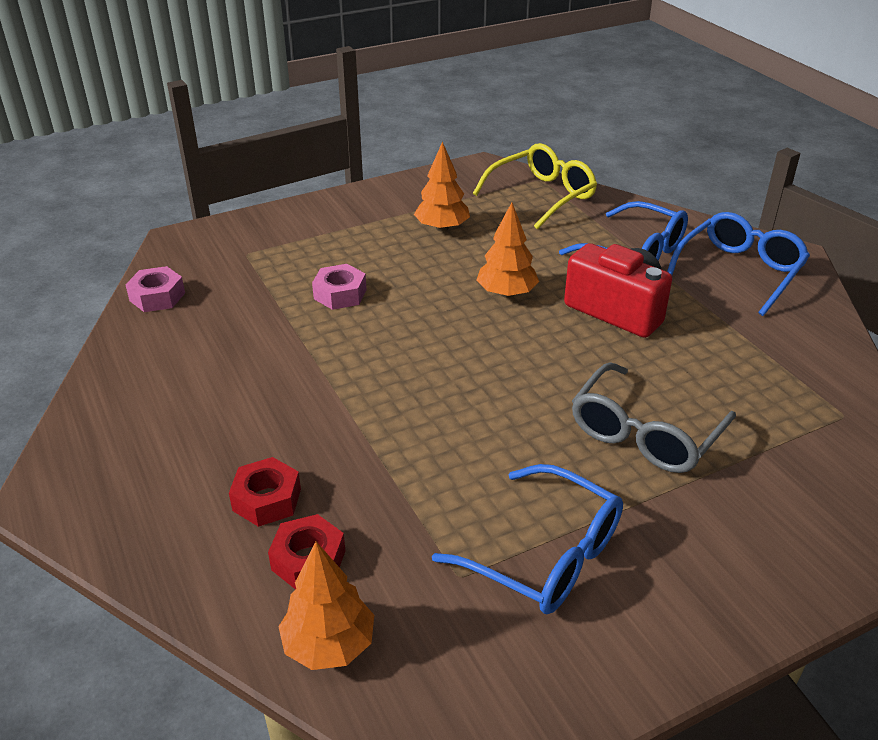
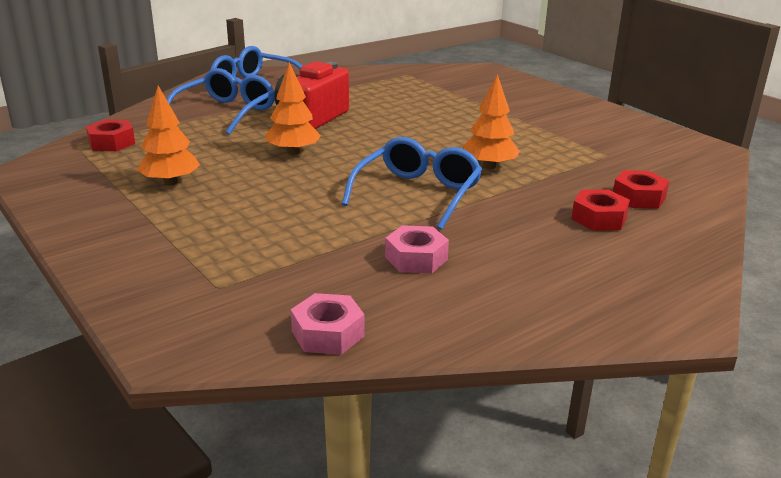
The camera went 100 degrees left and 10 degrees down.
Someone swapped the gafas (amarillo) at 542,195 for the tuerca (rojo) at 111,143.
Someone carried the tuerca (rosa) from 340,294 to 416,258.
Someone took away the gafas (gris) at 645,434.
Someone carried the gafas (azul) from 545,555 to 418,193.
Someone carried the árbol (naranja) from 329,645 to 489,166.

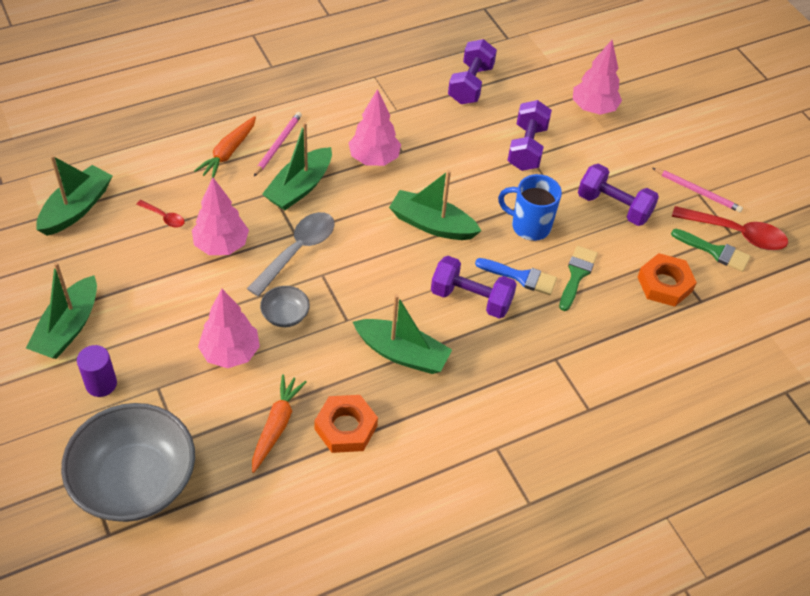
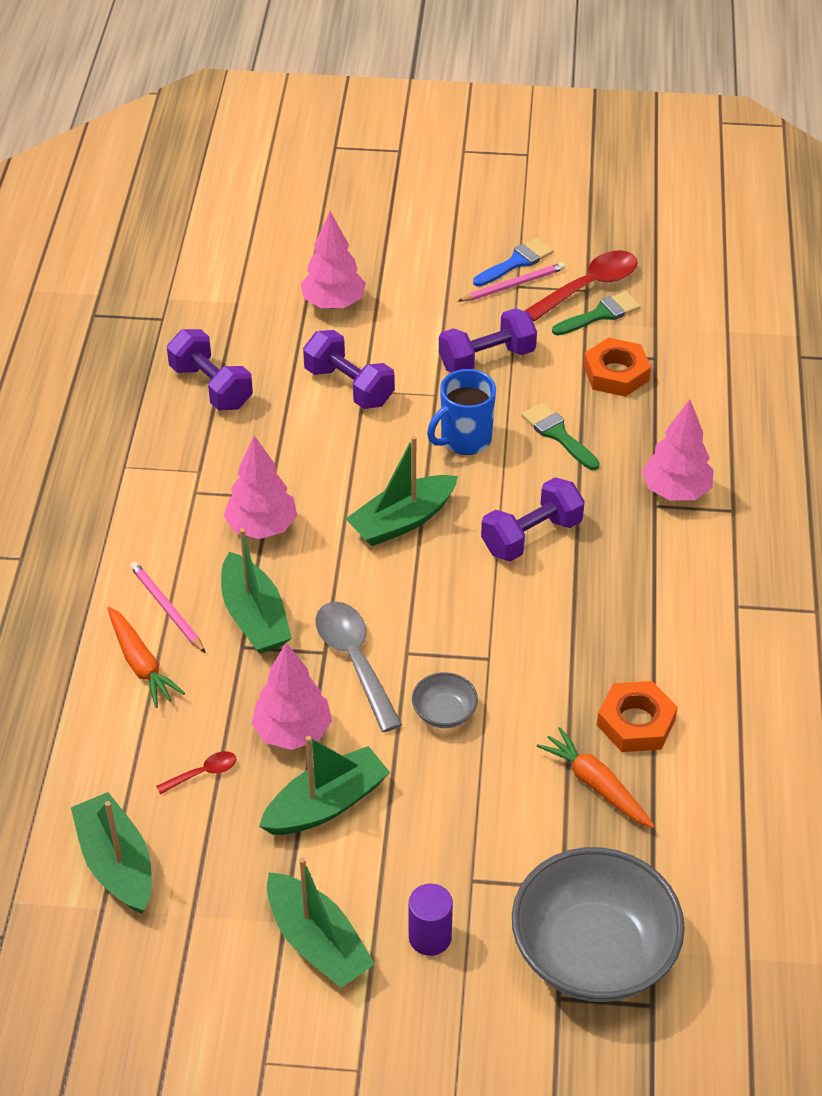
The camera went 55 degrees left and 5 degrees down.
Someone carried the pincel (azul) from 521,277 to 516,262.
Someone carried the árbol (rosa) from 230,353 to 675,491.
Someone carried the barco (verde) from 402,353 to 326,804.

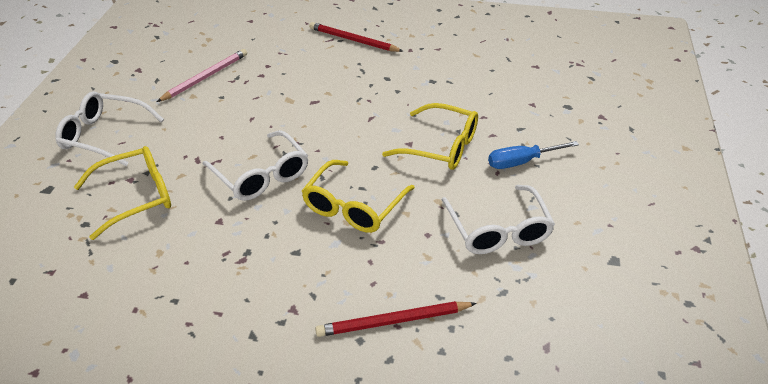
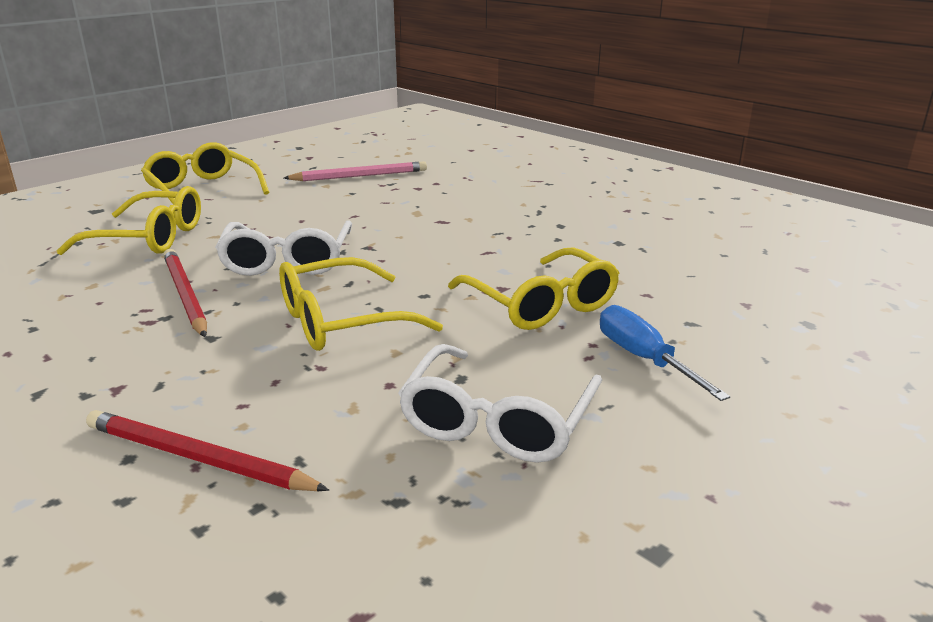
The camera went 35 degrees right and 15 degrees down.
Someone carried the lápiz (rojo) from 353,40 to 185,295.
Someone repainted the gafas (blanco) at 104,136, which became the gafas (amarillo) at 202,190.
Someone rotated the destornillador (azul) at 521,162 by 45 degrees clockwise.

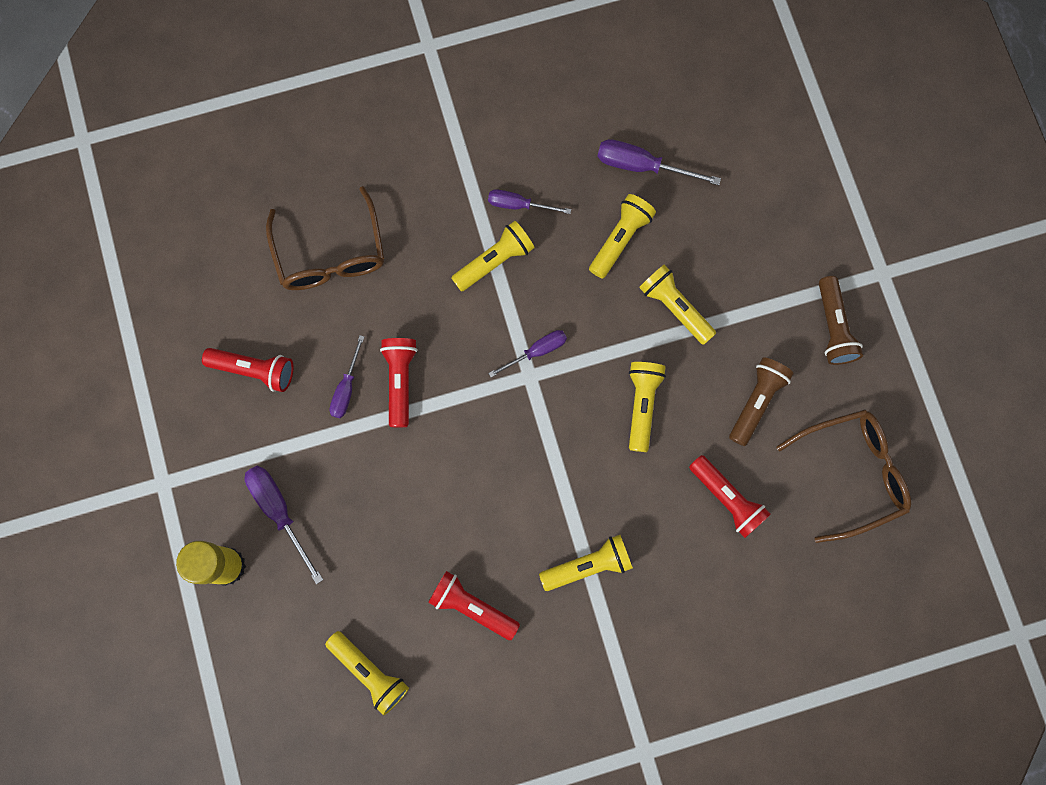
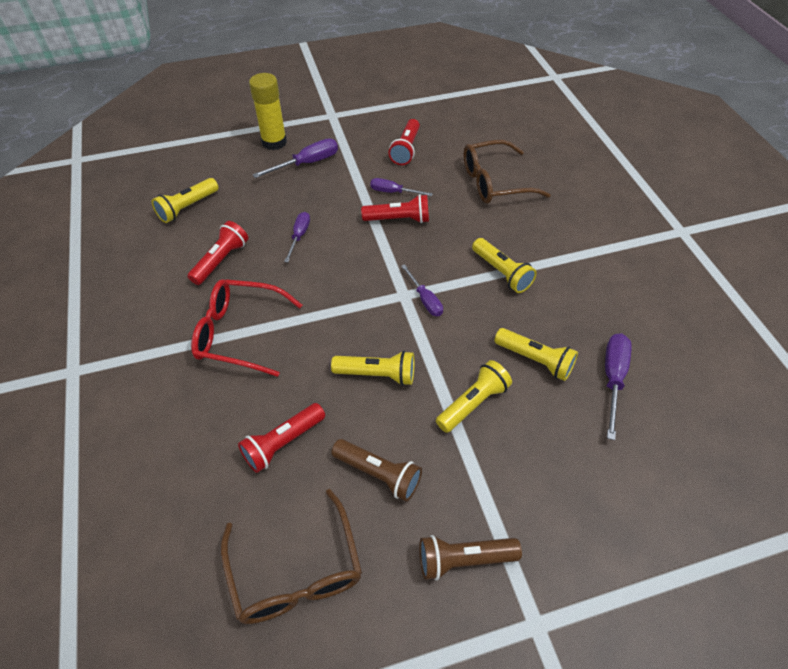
The camera went 90 degrees right and 25 degrees down.
Someone carried the destornillador (morado) from 518,205 to 299,236.
Someone swapped the lámpara de mano (amarillo) at 588,565 for the gafas (rojo) at 239,333.

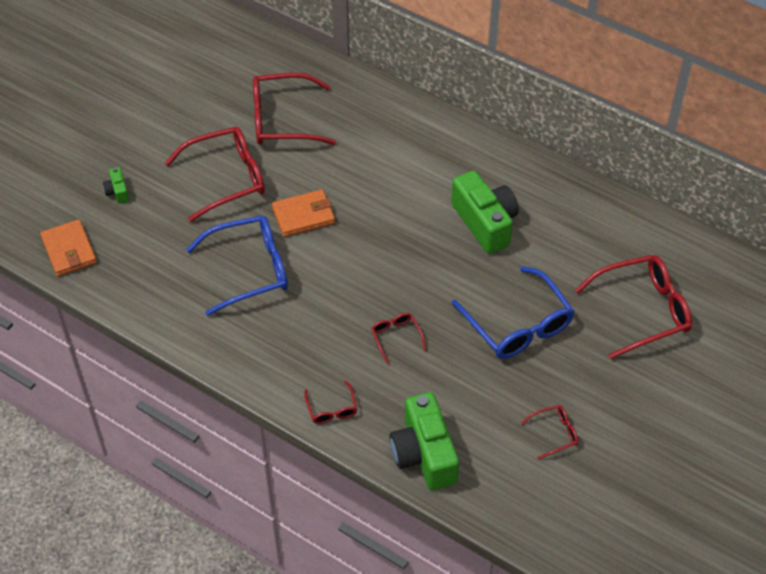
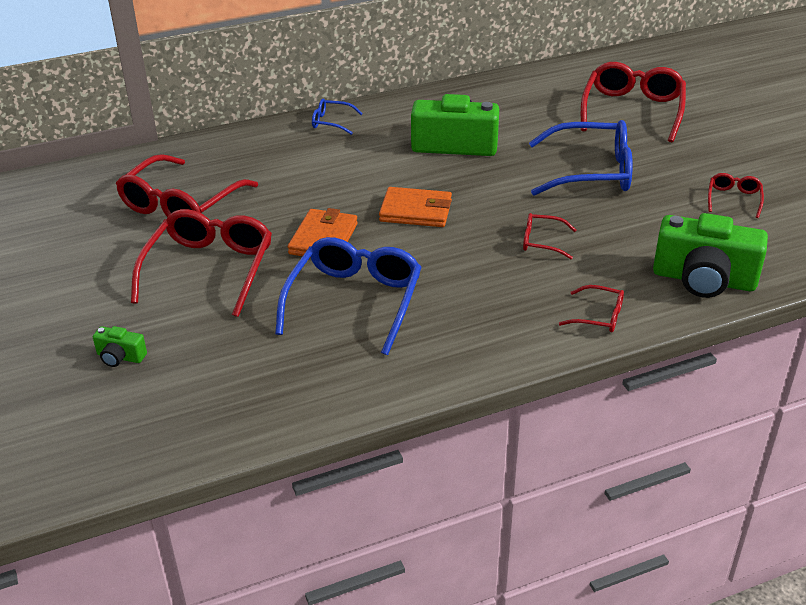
The camera went 55 degrees left and 15 degrees down.
Someone carried the cartera (naranja) from 69,250 to 415,211.
Someone put down the gafas (azul) at 332,122.

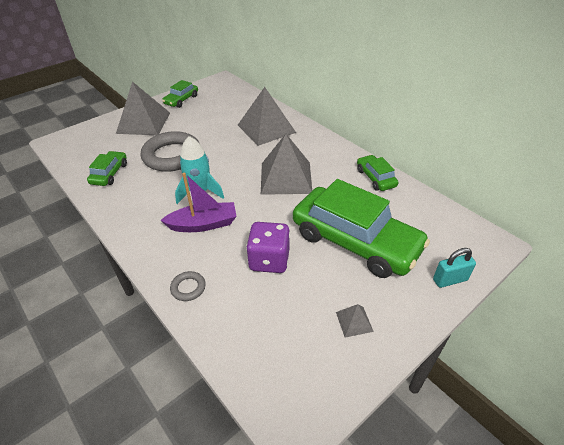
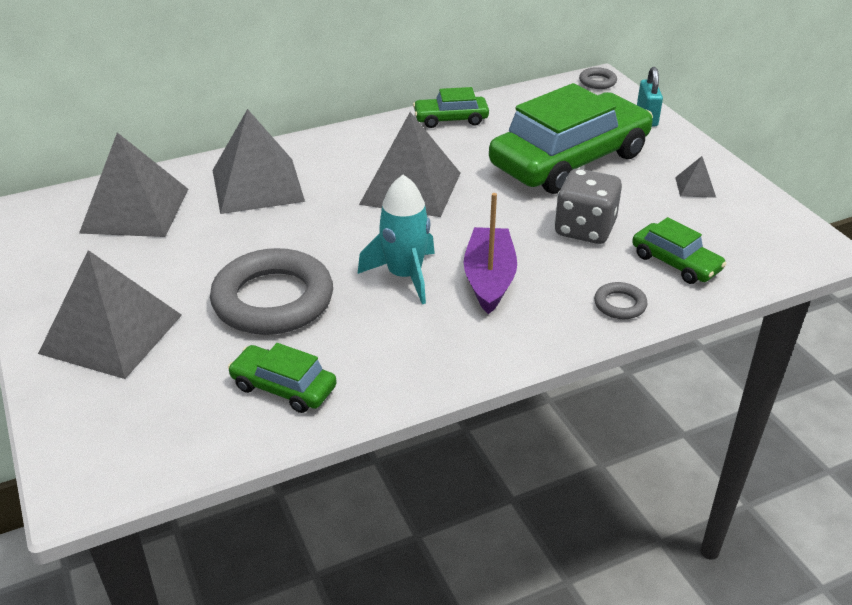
The camera went 75 degrees left and 5 degrees down.
Someone carried the coche (verde) from 181,100 to 675,263.
Someone repainted the dado (morado) at 269,260, which became the dado (gris) at 584,229.
Someone put down the anillo (gris) at 597,81.
Someone put down the pirámide (gris) at 135,210.

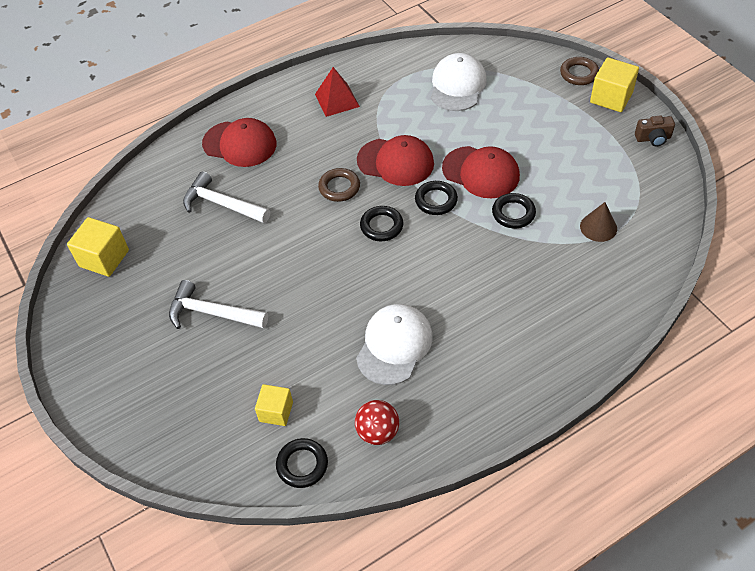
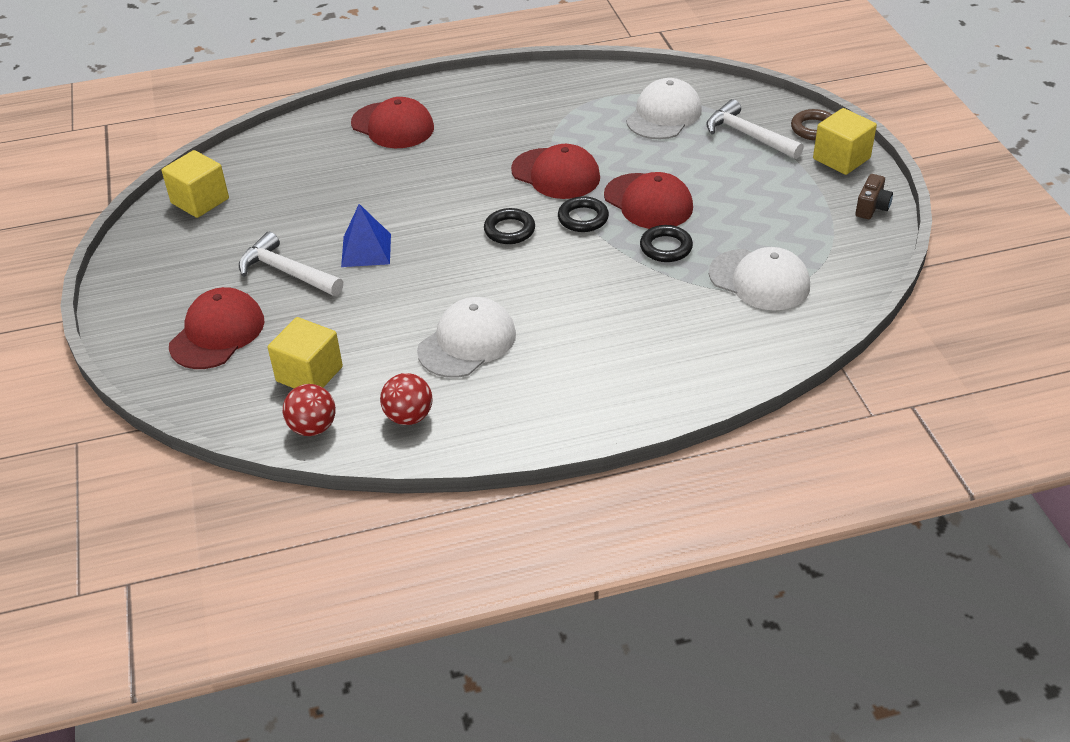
The camera went 15 degrees right and 10 degrees down.
Someone took away the pirámide (rojo) at 337,100.
Someone rotated the cámara (marrón) at 653,138 by 75 degrees counterclockwise.
Someone took away the anillo (marrón) at 339,187.
Someone carried the martillo (blanco) from 222,204 to 748,135.
Someone swapped the cono (marrón) at 598,227 for the gorra (blanco) at 759,280.
Someone scaled the cubo (amarillo) at 276,411 by 1.51.
Someone swapped the anillo (negro) at 302,465 for the pelota (rojo) at 313,427.
Someone put down the pirámide (azul) at 366,250.
Someone put down the gorra (rojo) at 217,333.

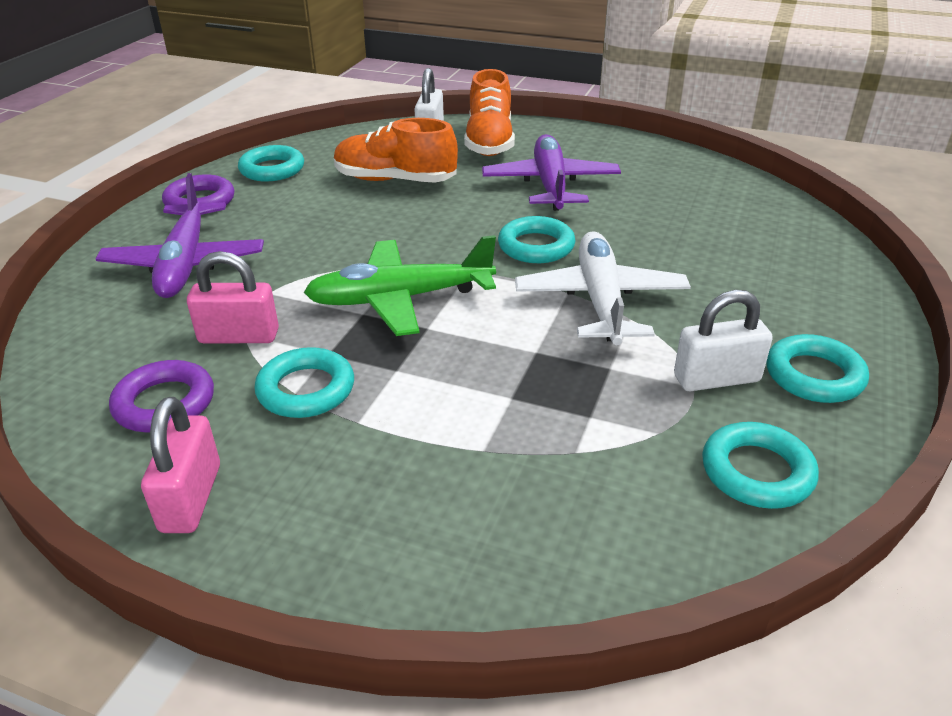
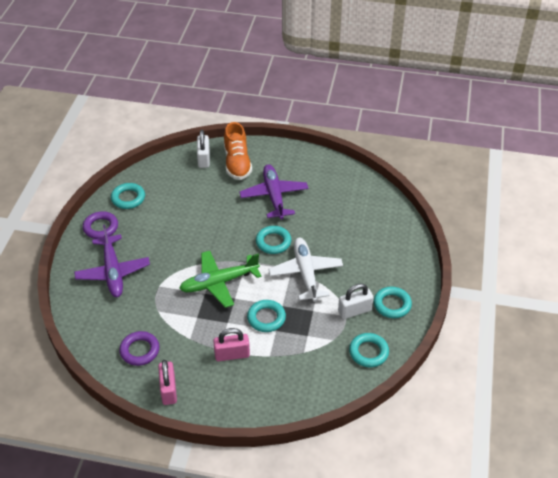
The camera went 10 degrees left and 10 degrees up.
Someone took away the zapato (naranja) at 395,180.
Someone carried the candado (rosa) from 239,336 to 232,355.
Someone carried the anillo (turquesa) from 306,389 to 266,318.

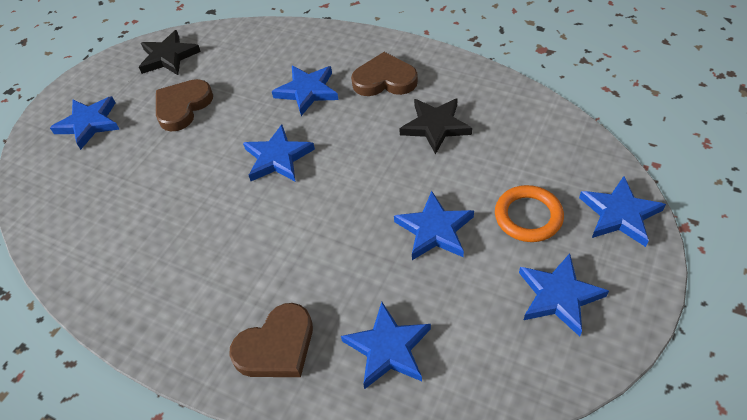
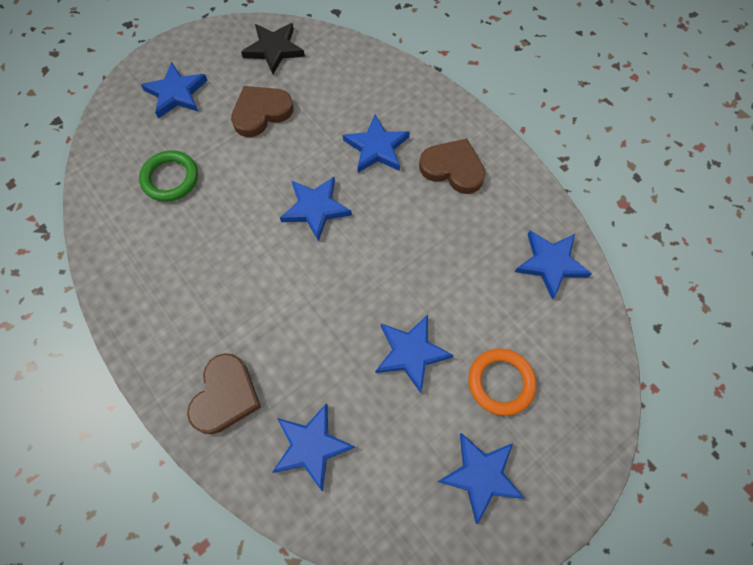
The camera went 20 degrees right and 15 degrees up.
Someone took away the estrella (negro) at 435,126.
Someone carried the estrella (azul) from 619,214 to 550,264.
Someone rotated the corazón (marrón) at 276,346 by 60 degrees counterclockwise.
Someone put down the anillo (verde) at 170,178.

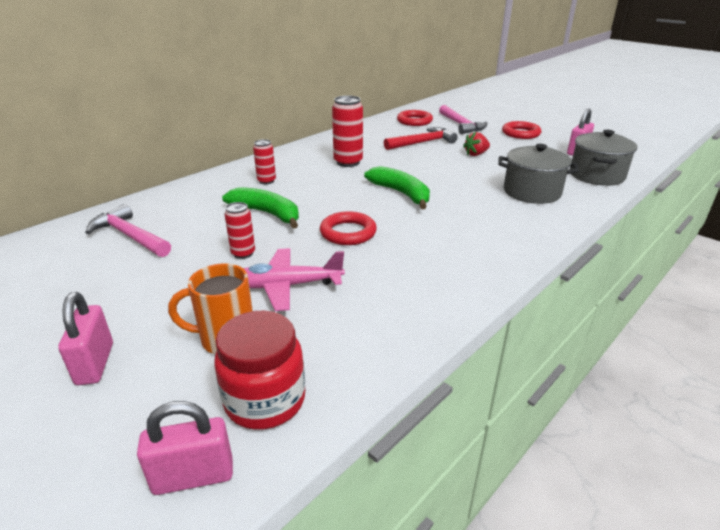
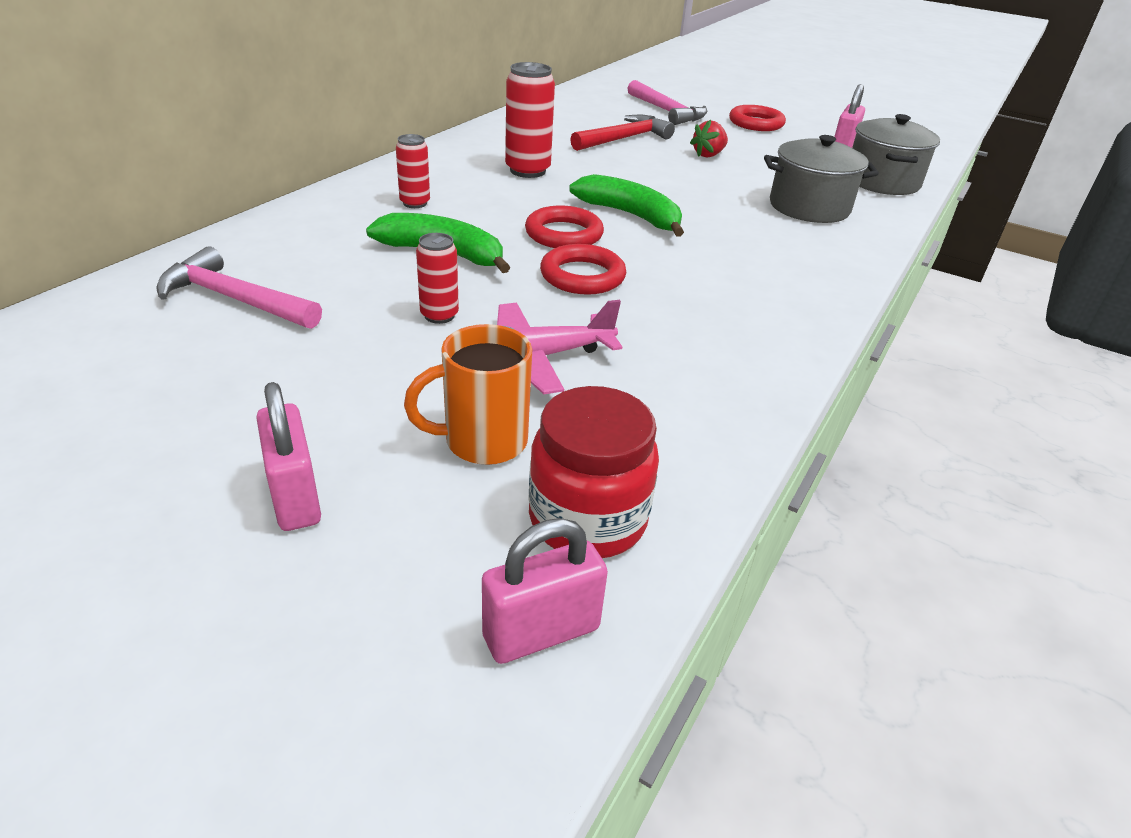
The camera went 15 degrees left and 5 degrees up.
Someone carried the anillo (rojo) from 414,121 to 564,234.

